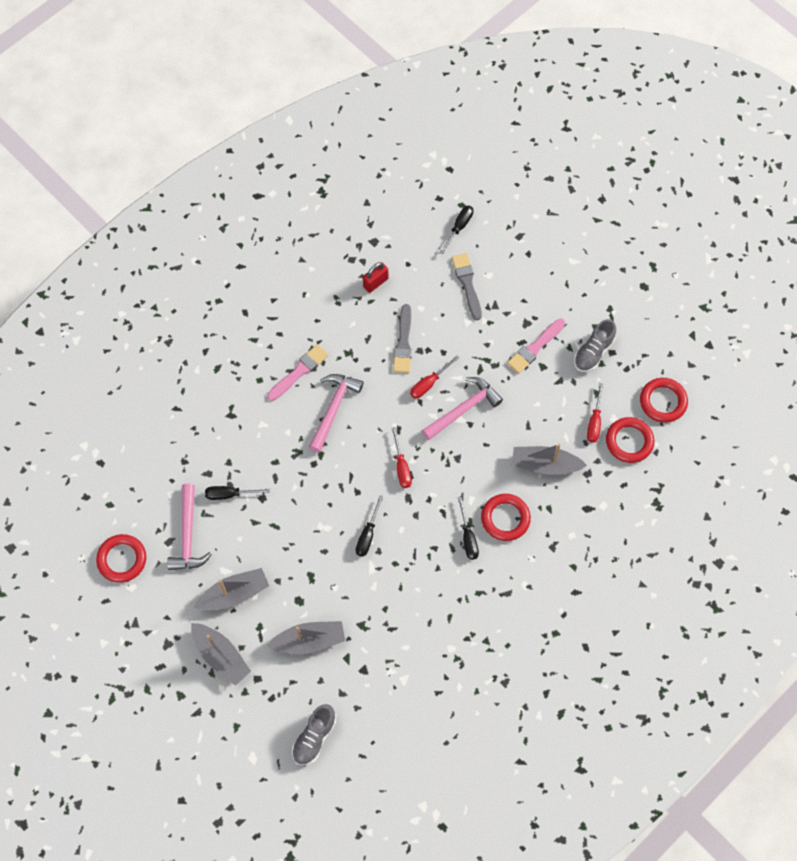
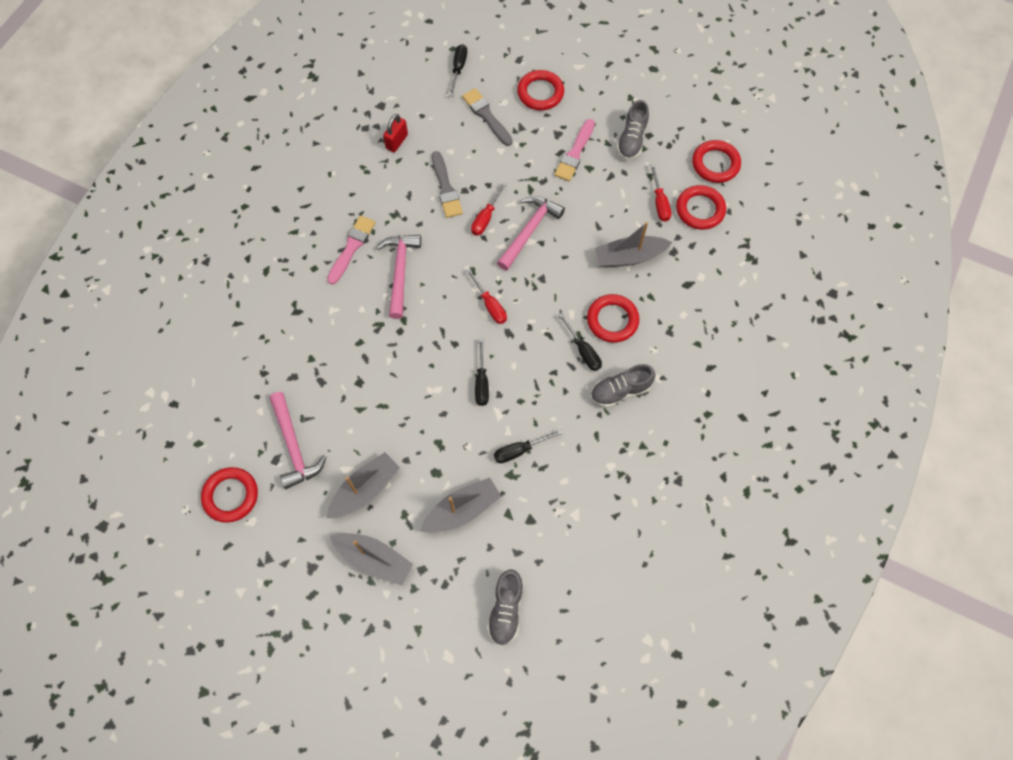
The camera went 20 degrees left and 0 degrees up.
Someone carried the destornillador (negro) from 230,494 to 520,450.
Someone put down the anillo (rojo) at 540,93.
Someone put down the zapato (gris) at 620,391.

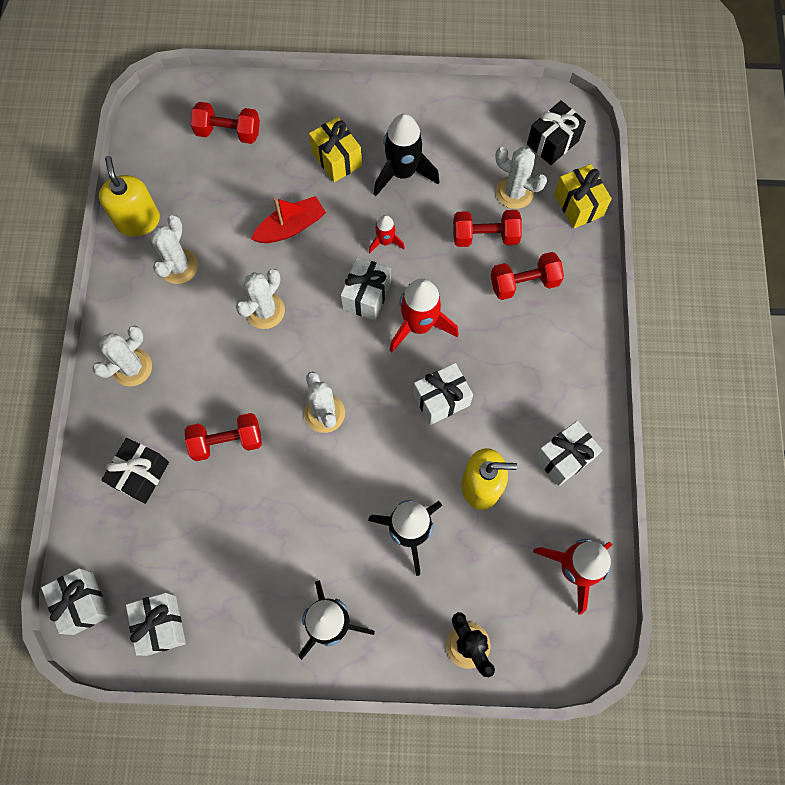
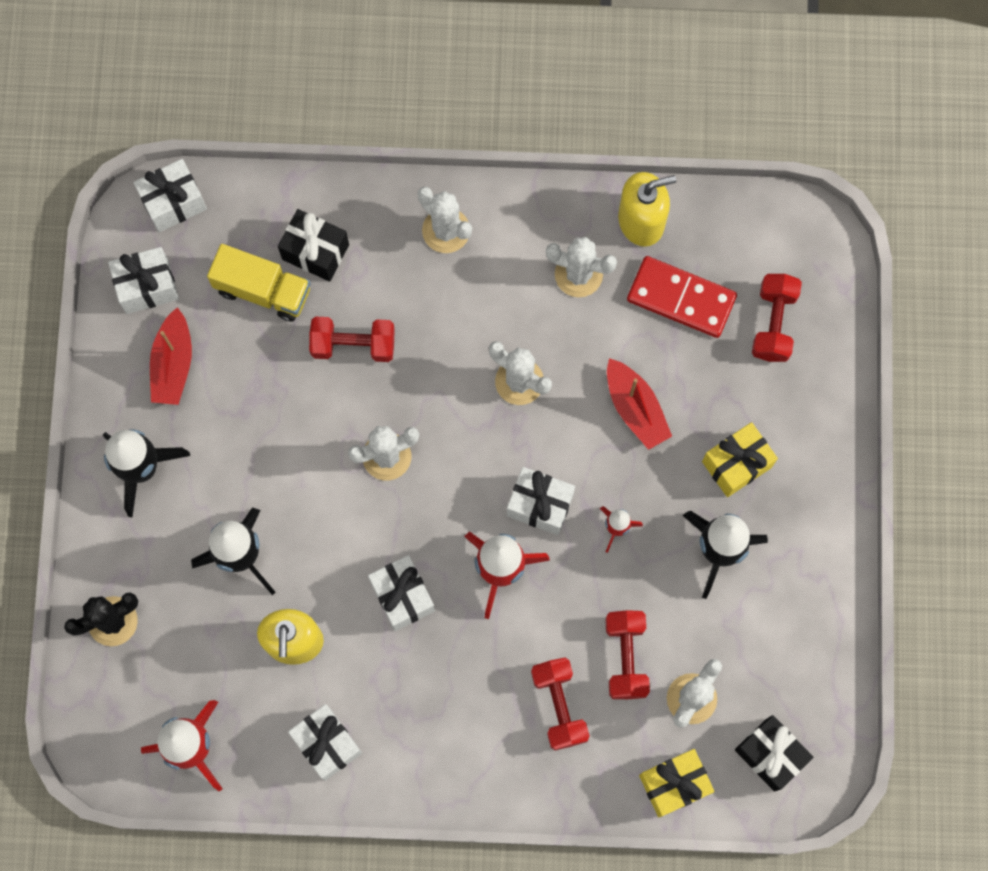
The camera went 90 degrees right and 5 degrees up.
Someone rotated the mancuerna (rojo) at 227,441 by 75 degrees counterclockwise.
Someone put down the camión (amarillo) at 263,290.
Someone put down the ficha de dominó (rojo) at 681,298.
Someone put down the barco (rojo) at 173,364.

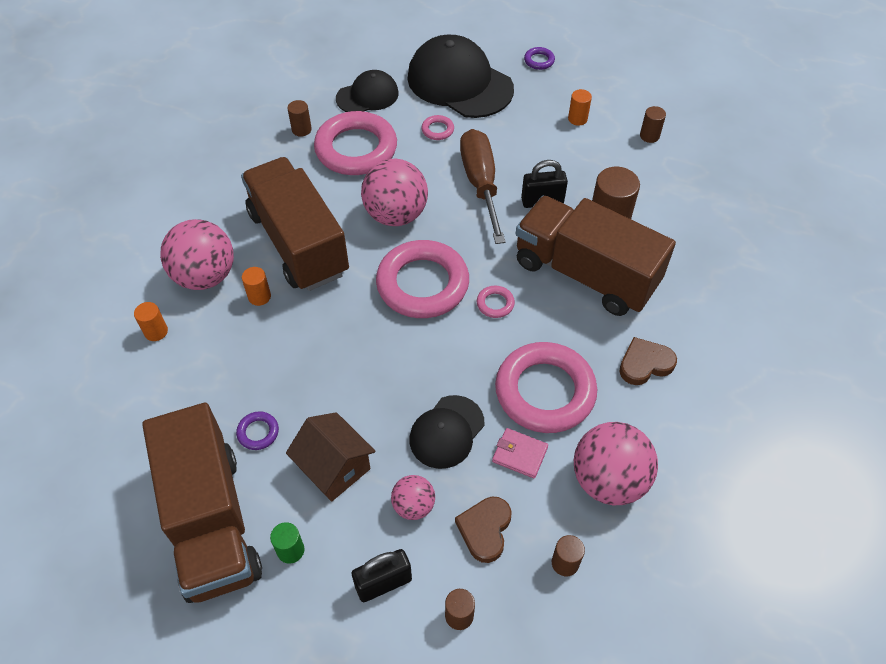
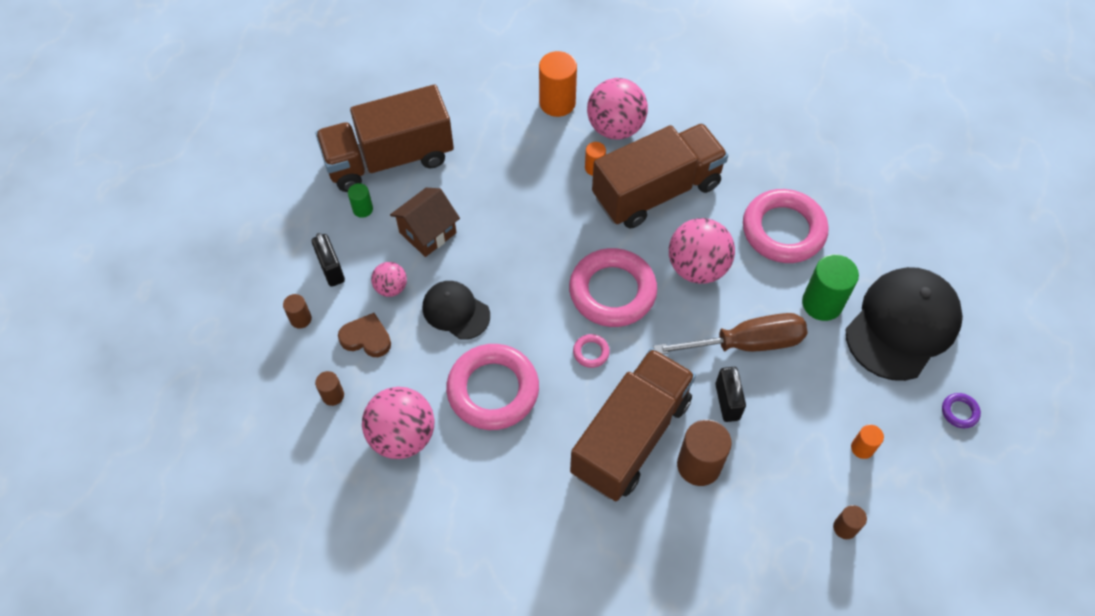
The camera went 90 degrees right and 5 degrees up.
Someone took away the gorra (negro) at 367,96.
Someone took away the cilindro (marrón) at 301,130.
Someone swapped the anillo (rosa) at 437,130 for the cilindro (verde) at 822,303.
Someone scaled the cilindro (naranja) at 156,331 by 1.90.
Someone took away the corazón (marrón) at 645,364.
Someone took away the anillo (morado) at 258,432.
Someone took away the cartera (rosa) at 519,454.

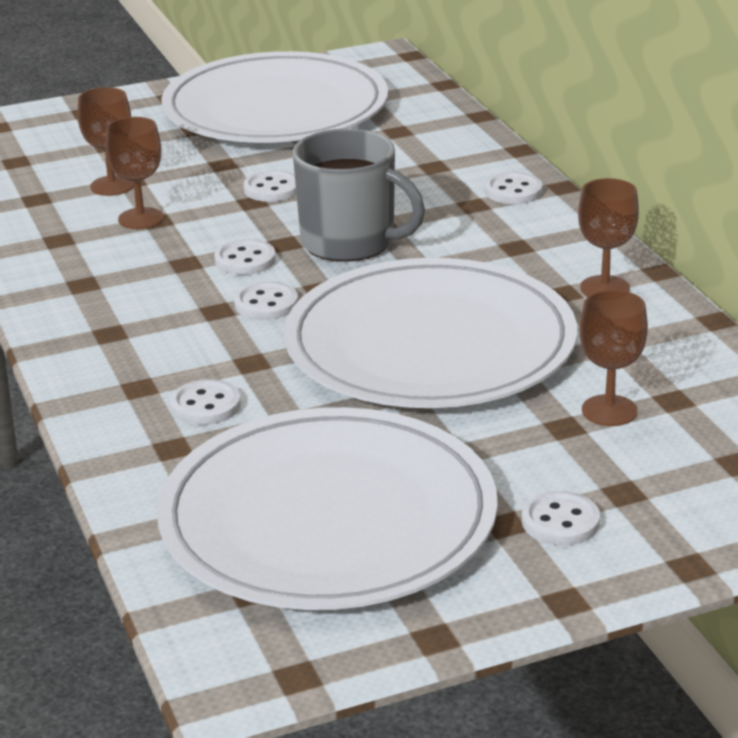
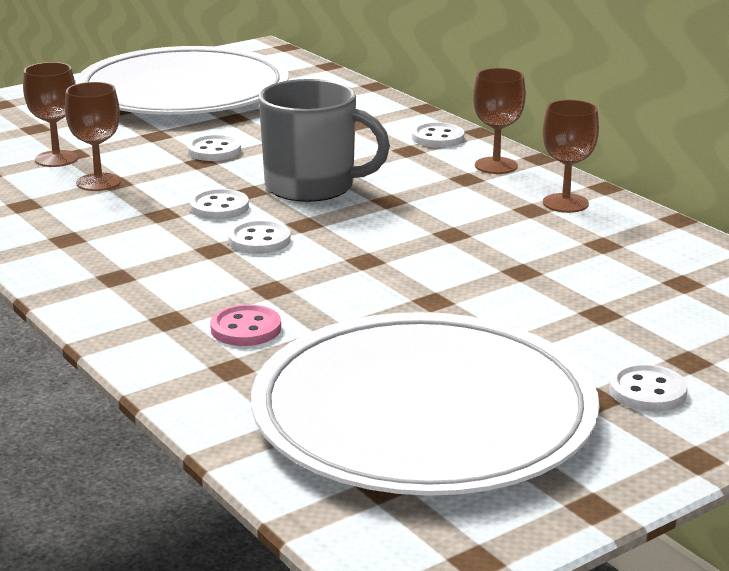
The camera went 15 degrees left and 5 degrees down.
Someone took away the plato (blanco) at 430,344.
Someone carried the copa (marrón) from 609,411 to 496,166.
Someone repainted the botón (blanco) at 205,405, which became the botón (rosa) at 246,329.

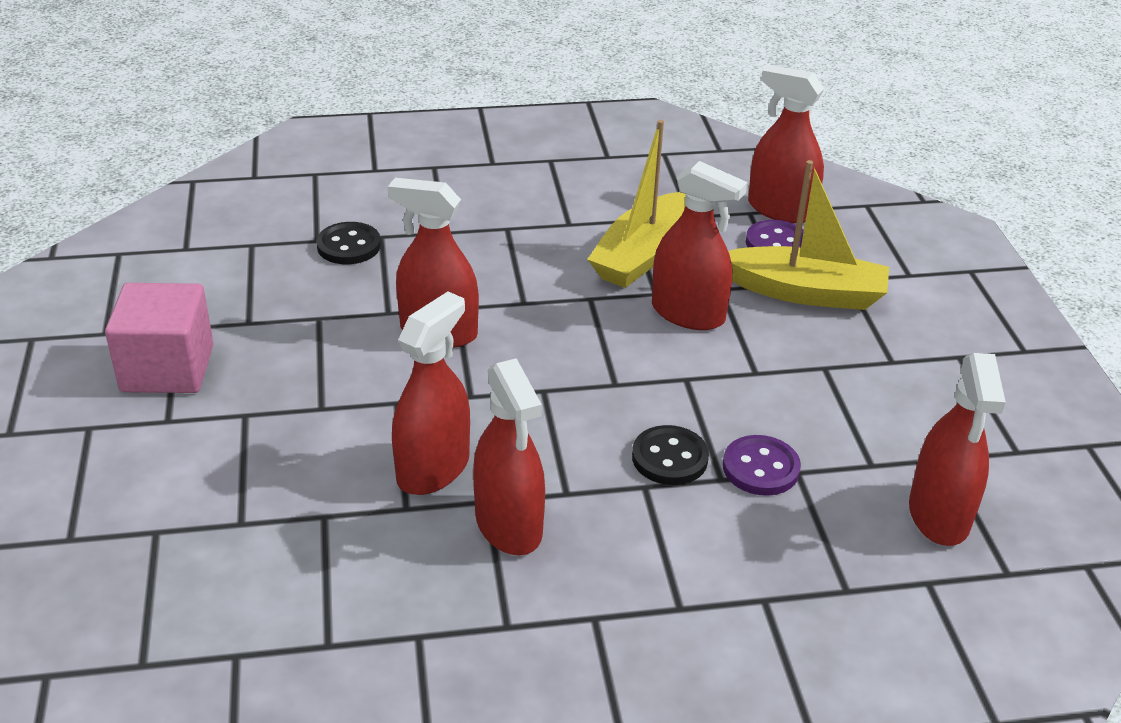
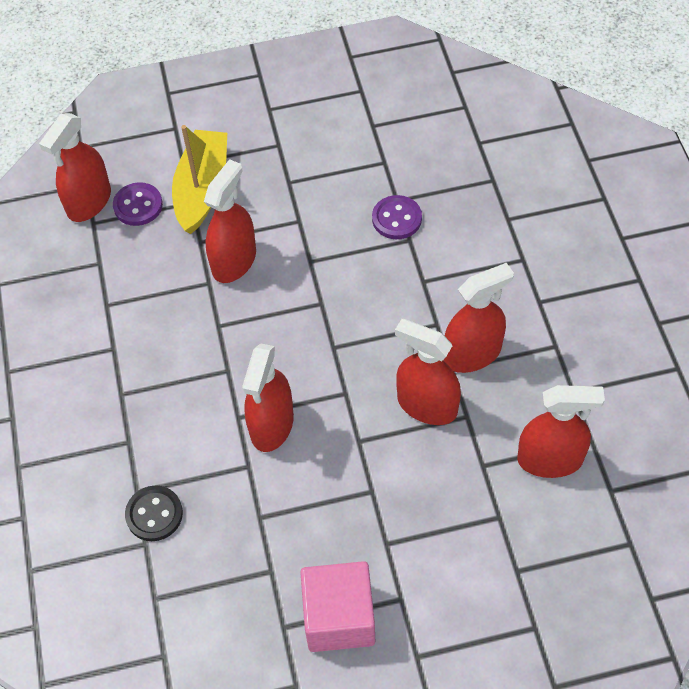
The camera went 90 degrees left and 20 degrees up.
Someone took away the barco (amarillo) at 641,255.
Someone carried the pulverizador (rojo) from 939,515 to 550,459.
Someone took away the botón (negro) at 669,458.

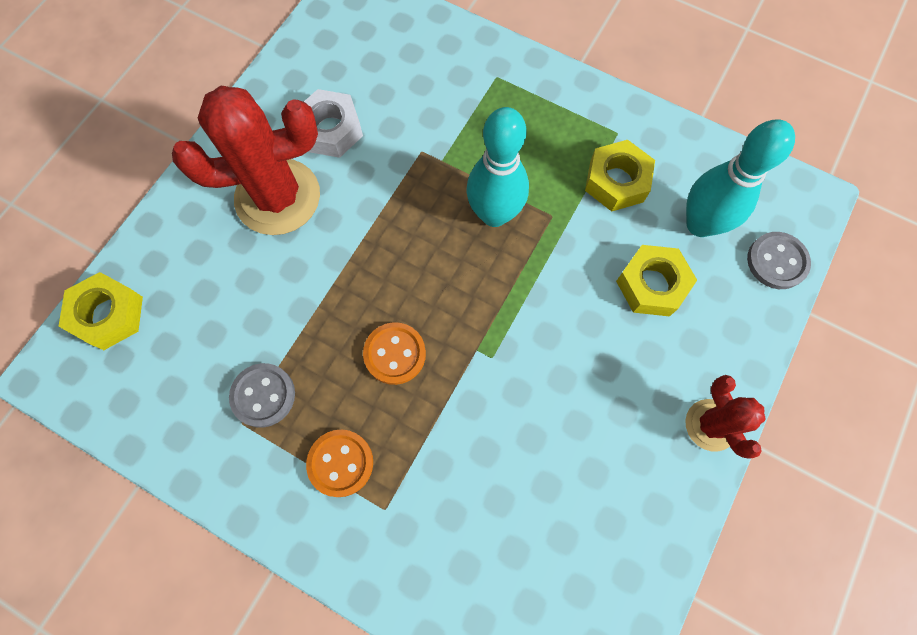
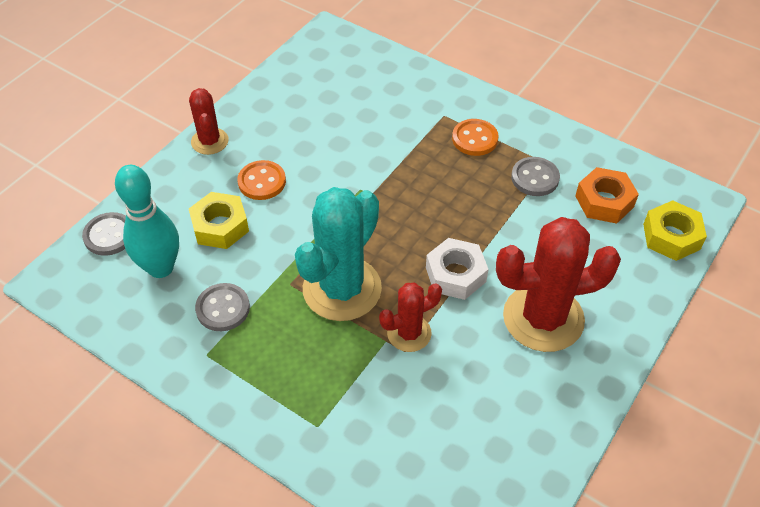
The camera went 175 degrees left and 20 degrees down.
Someone carried the tuerca (blanco) from 331,130 to 455,274.
Someone swapped the bolo (turquesa) at 494,214 for the cactus (turquesa) at 342,289.
Someone swapped the tuerca (amarillo) at 616,181 for the botón (gris) at 223,308.
Someone carried the botón (naranja) from 395,354 to 262,182.
Someone put down the tuerca (naranja) at 604,201.
Someone put down the cactus (rojo) at 409,333.

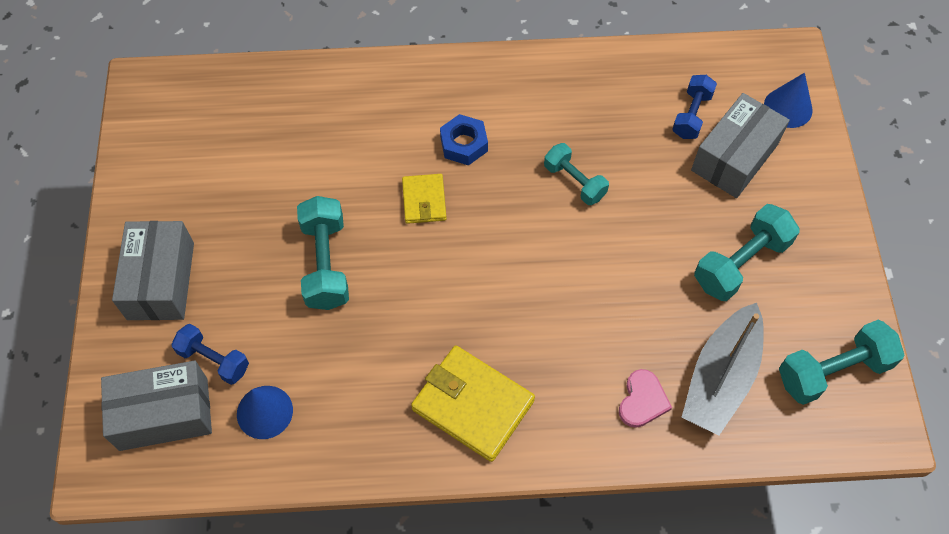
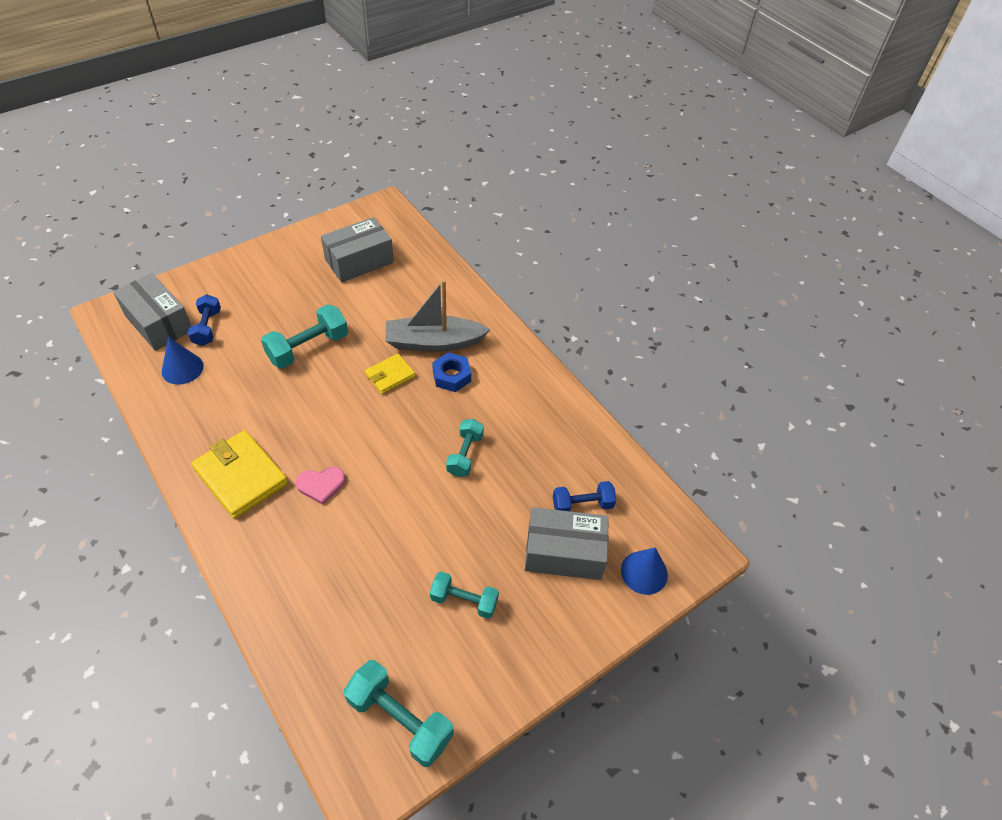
The camera went 55 degrees right and 10 degrees down.
Someone scaled the mancuerna (turquesa) at 740,263 by 0.65.
Someone carried the caja (gris) from 161,281 to 359,261.
Someone carried the barco (gris) from 720,378 to 434,342.
Someone rotated the cartera (amarillo) at 473,405 by 45 degrees counterclockwise.
Someone carried the corazón (rosa) from 642,400 to 321,485.

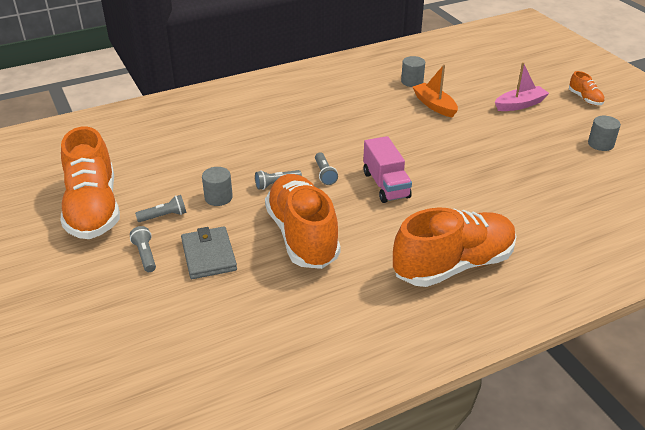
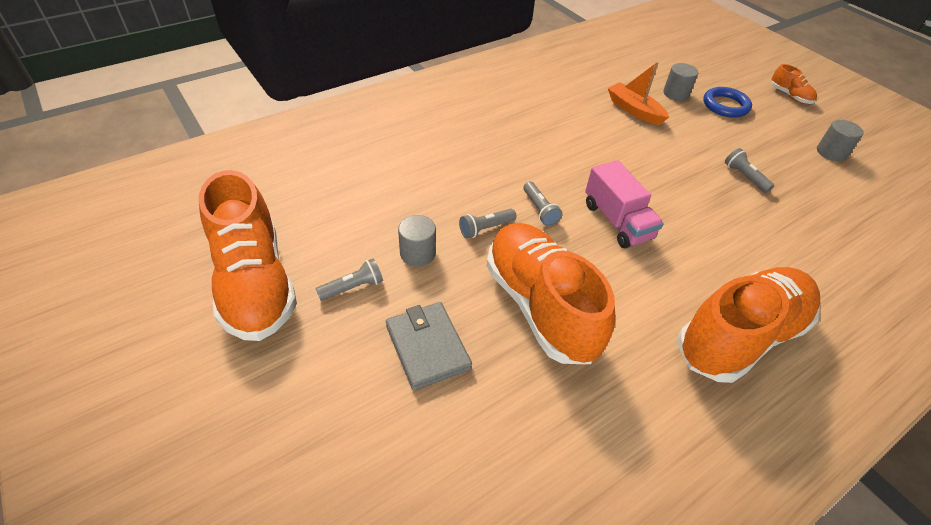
The camera went 10 degrees left and 10 degrees up.
Someone carried the cilindro (gris) from 412,82 to 676,94.
Someone swapped the barco (rosa) at 520,105 for the anillo (azul) at 725,105.
Someone carried the lámpara de mano (gris) from 145,255 to 744,177.

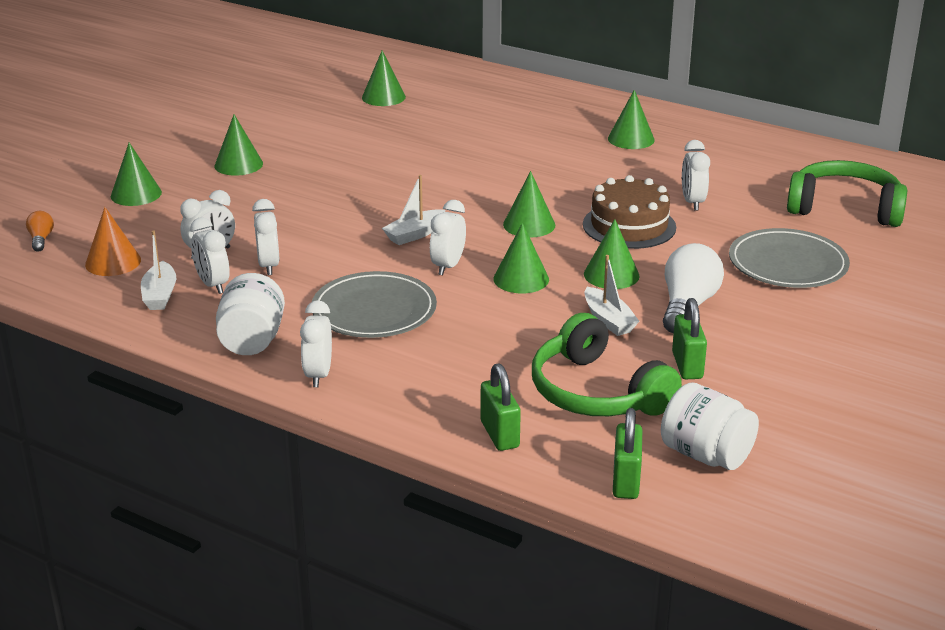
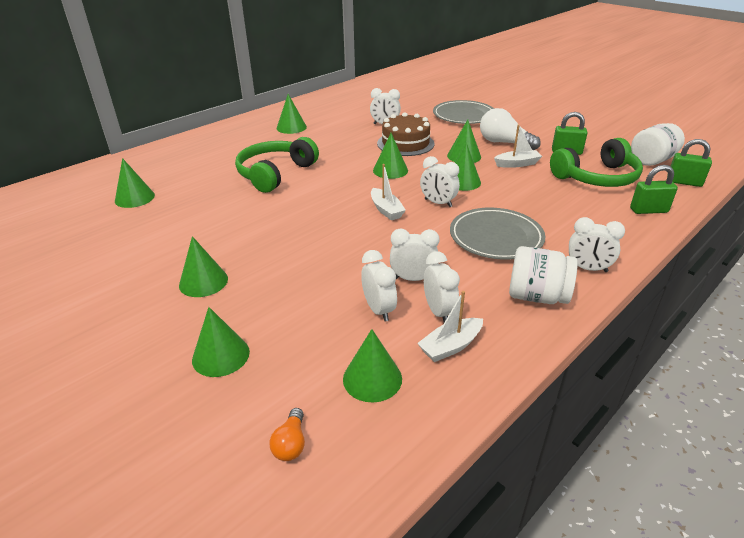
The camera went 75 degrees left and 5 degrees up.
Someone carried the auriculares (verde) from 844,208 to 275,173.
Someone repainted the cono (naranja) at 113,262, which became the cono (verde) at 372,378.
Someone rotated the bombilla (naranja) at 41,239 by 90 degrees counterclockwise.
Someone rotated the despertador (blanco) at 213,285 by 90 degrees counterclockwise.
Someone rotated the barco (blanco) at 160,295 by 135 degrees clockwise.

